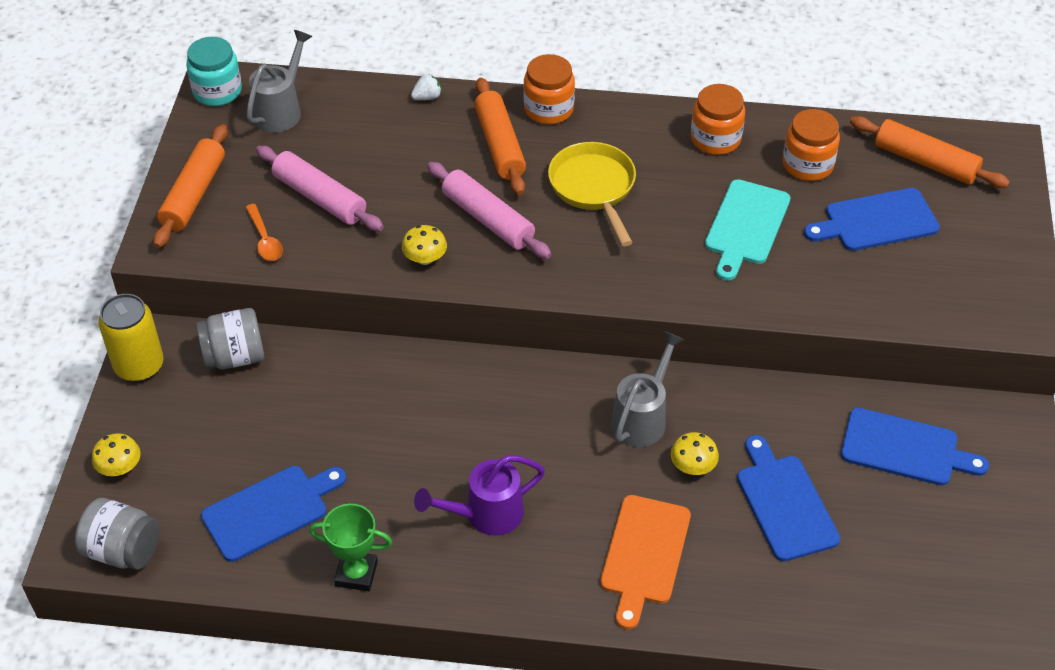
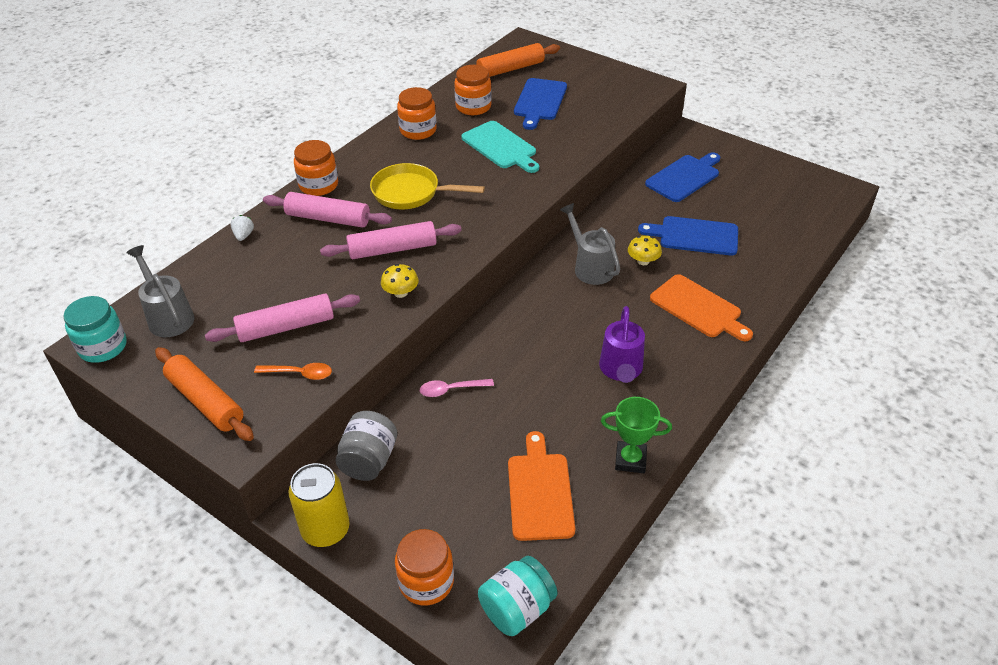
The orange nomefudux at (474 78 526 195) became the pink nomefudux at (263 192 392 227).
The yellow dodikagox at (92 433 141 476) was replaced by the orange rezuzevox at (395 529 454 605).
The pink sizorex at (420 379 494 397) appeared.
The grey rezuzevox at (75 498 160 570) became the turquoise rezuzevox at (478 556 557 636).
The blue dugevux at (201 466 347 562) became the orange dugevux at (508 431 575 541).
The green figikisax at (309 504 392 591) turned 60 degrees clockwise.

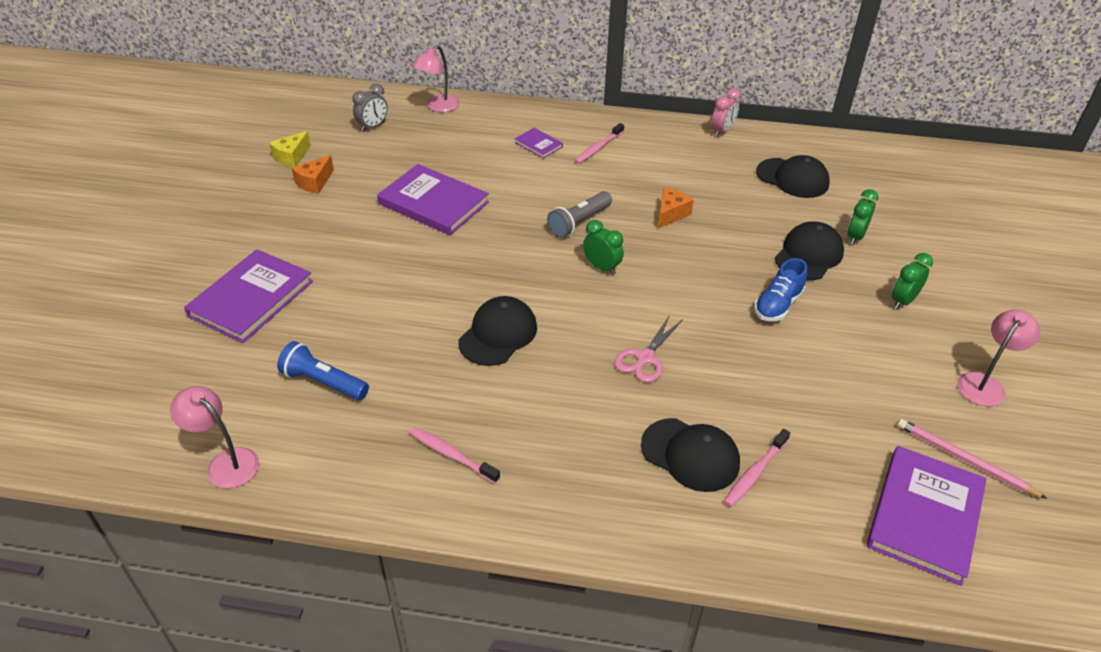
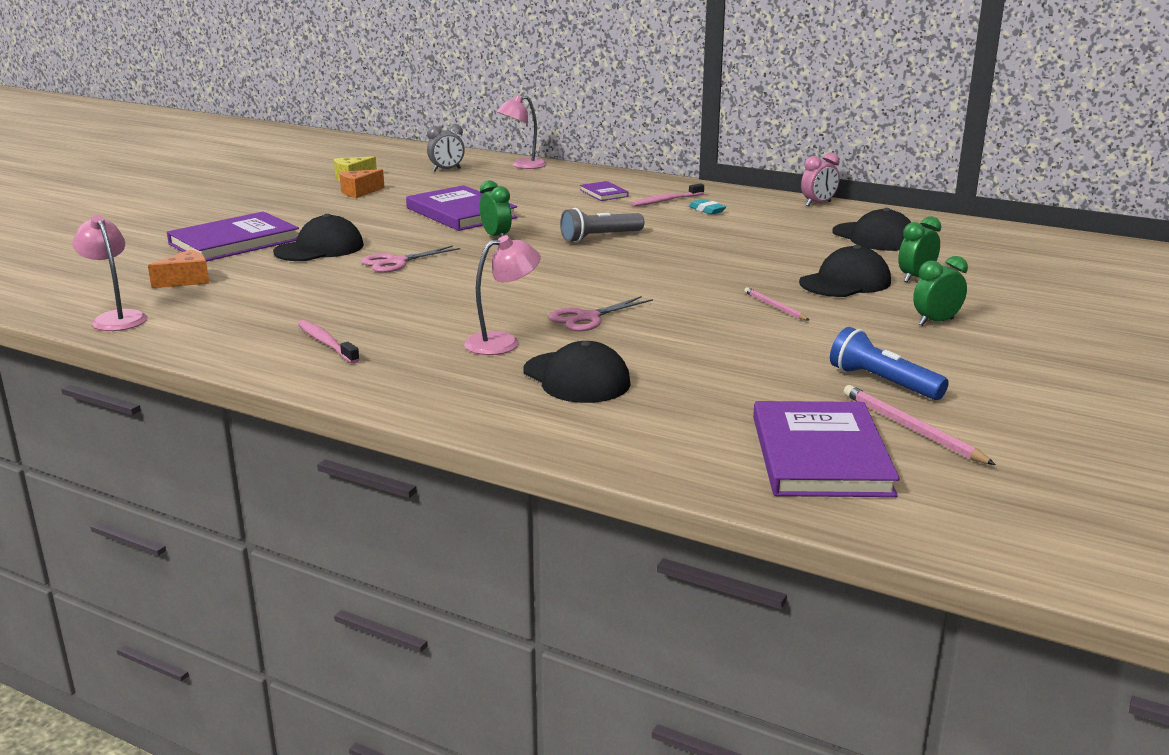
The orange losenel moved from (658 188 694 229) to (148 250 209 288).
The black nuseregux moved from (459 296 537 366) to (273 214 364 261).
The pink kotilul at (361 246 460 273) appeared.
The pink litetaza moved from (957 309 1040 407) to (464 235 541 355).
The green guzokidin moved from (583 220 624 275) to (480 180 512 237).
The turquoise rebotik at (689 199 726 214) appeared.
The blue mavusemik at (754 258 807 321) was replaced by the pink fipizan at (744 287 809 320).
The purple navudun at (867 446 986 586) turned 45 degrees counterclockwise.
The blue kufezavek moved from (277 341 369 400) to (830 327 949 400).
The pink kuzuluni at (724 429 790 507) disappeared.

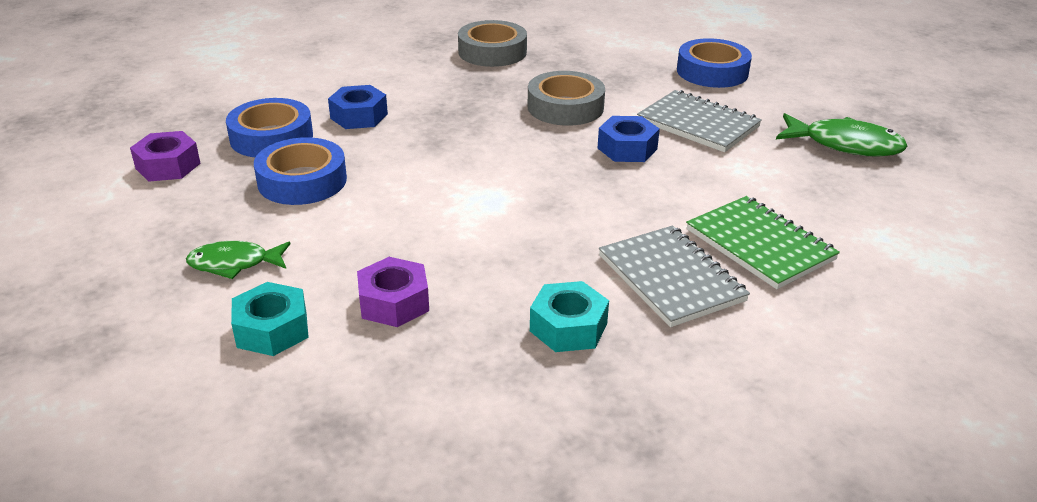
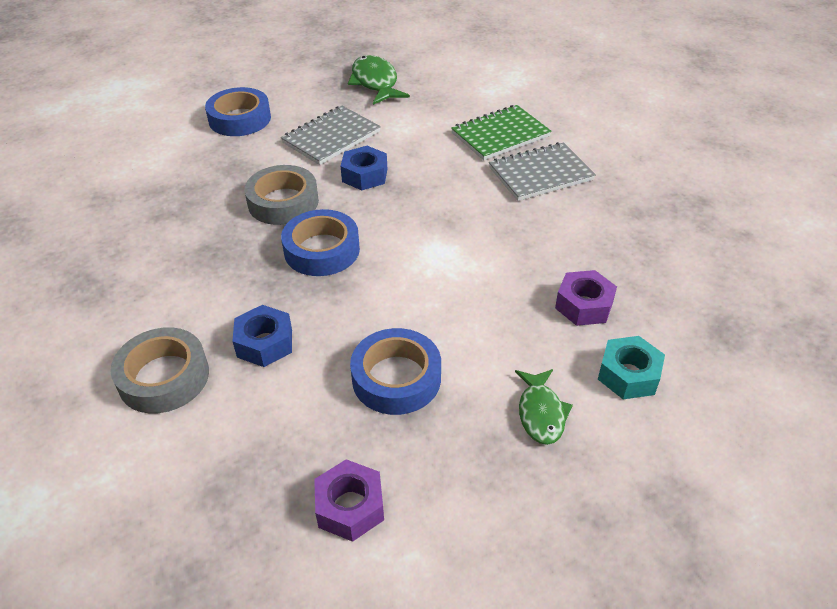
The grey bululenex moved from (458 20 527 67) to (110 327 209 414).
The blue bululenex moved from (226 98 313 157) to (281 209 360 276).
The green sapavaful at (776 113 907 157) turned 45 degrees counterclockwise.
The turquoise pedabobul at (530 281 609 352) disappeared.

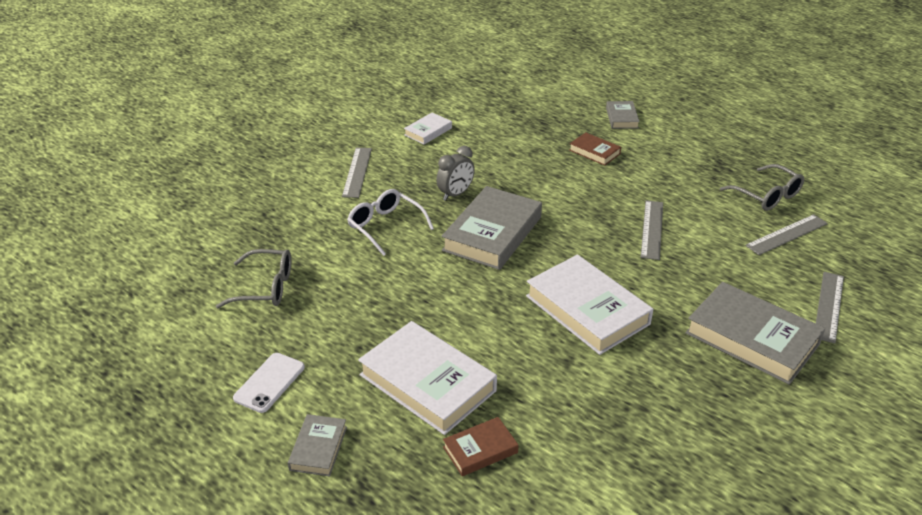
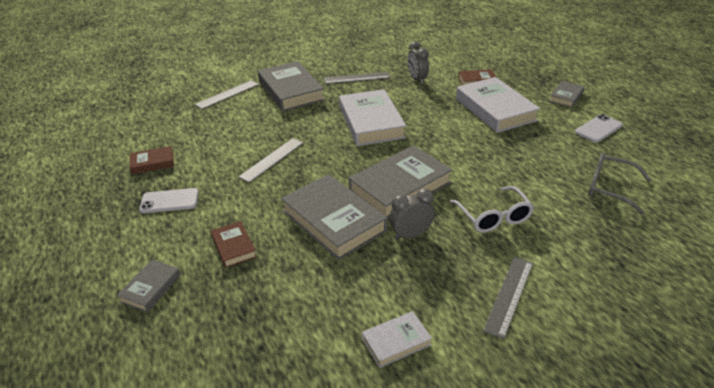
The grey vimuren at (720 164 804 211) was replaced by the brown navudun at (130 146 174 174).
The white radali at (139 188 199 213) appeared.
The grey navudun at (281 174 388 260) appeared.
The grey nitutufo moved from (745 214 828 255) to (324 72 390 84).
The grey guzokidin at (408 41 429 84) appeared.

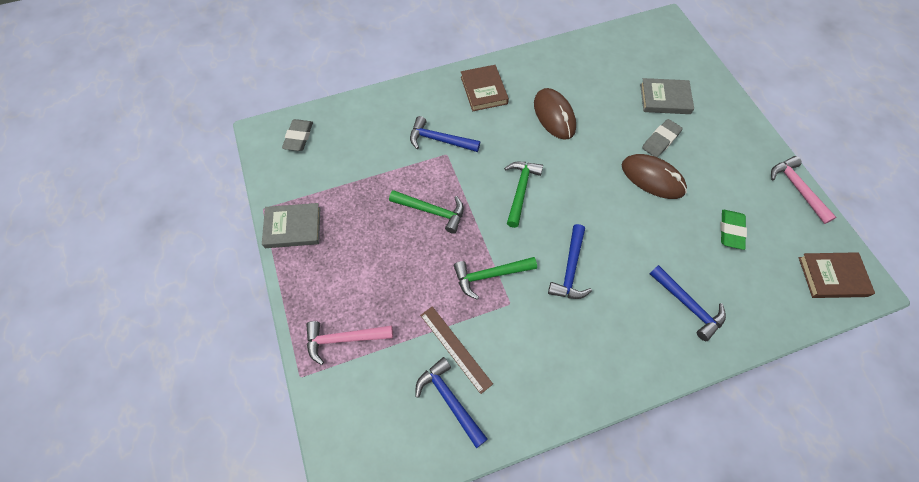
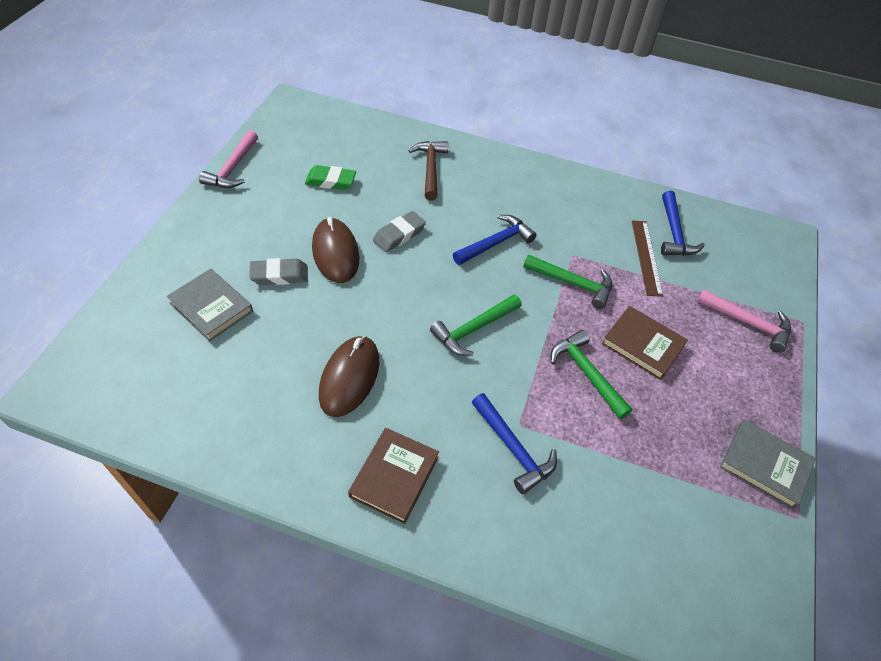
The green rebotik at (720 210 747 250) turned 45 degrees clockwise.
The grey rebotik moved from (282 119 313 151) to (373 211 426 252).
The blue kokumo at (650 265 726 341) became the brown kokumo at (408 141 448 201).
The brown navudun moved from (799 252 875 298) to (602 306 688 380).

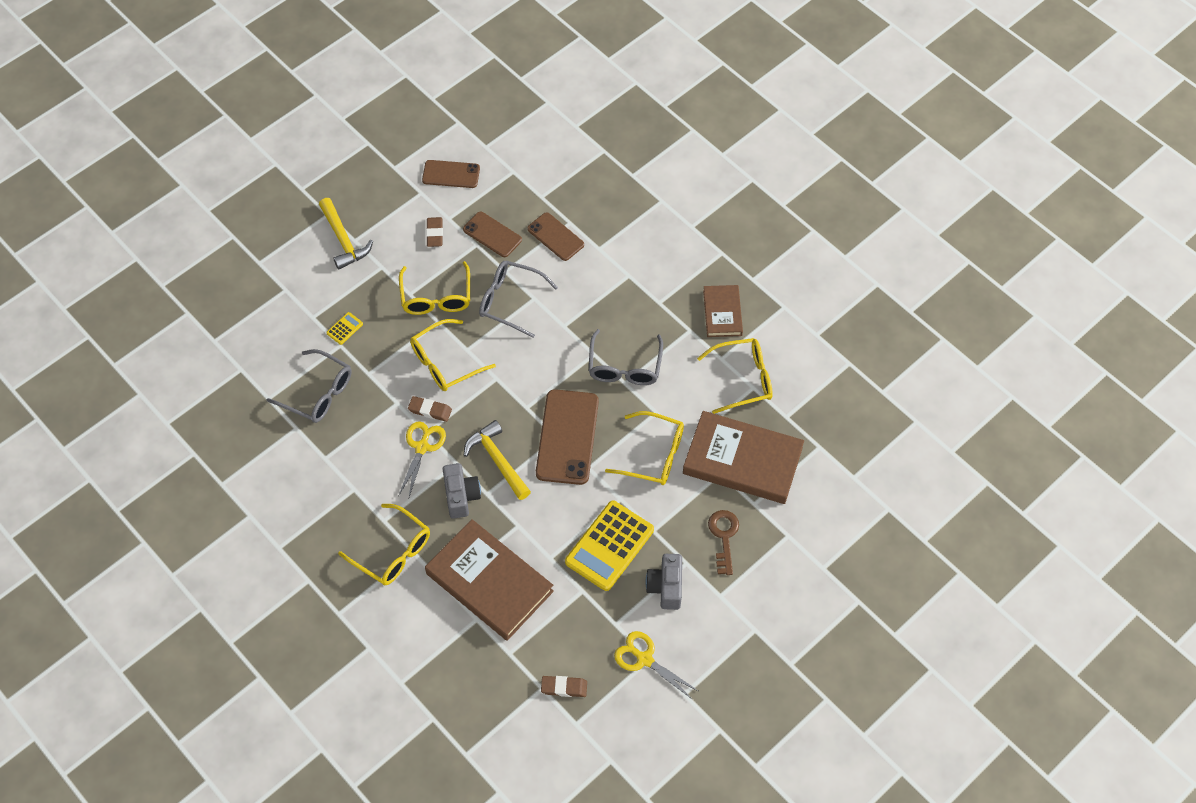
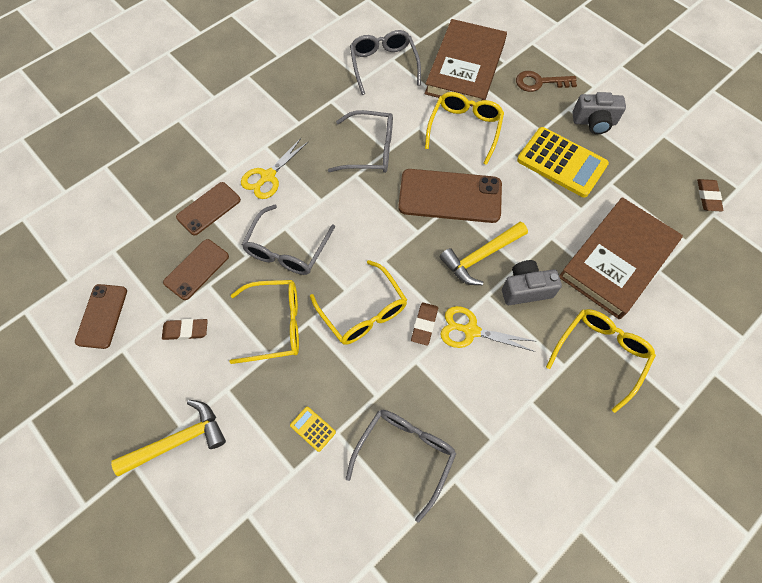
The yellow kotilul moved from (614 631 698 700) to (241 138 309 199).
The yellow vimuren at (697 338 773 414) became the grey vimuren at (350 30 421 95).
The brown navudun at (703 285 743 337) disappeared.

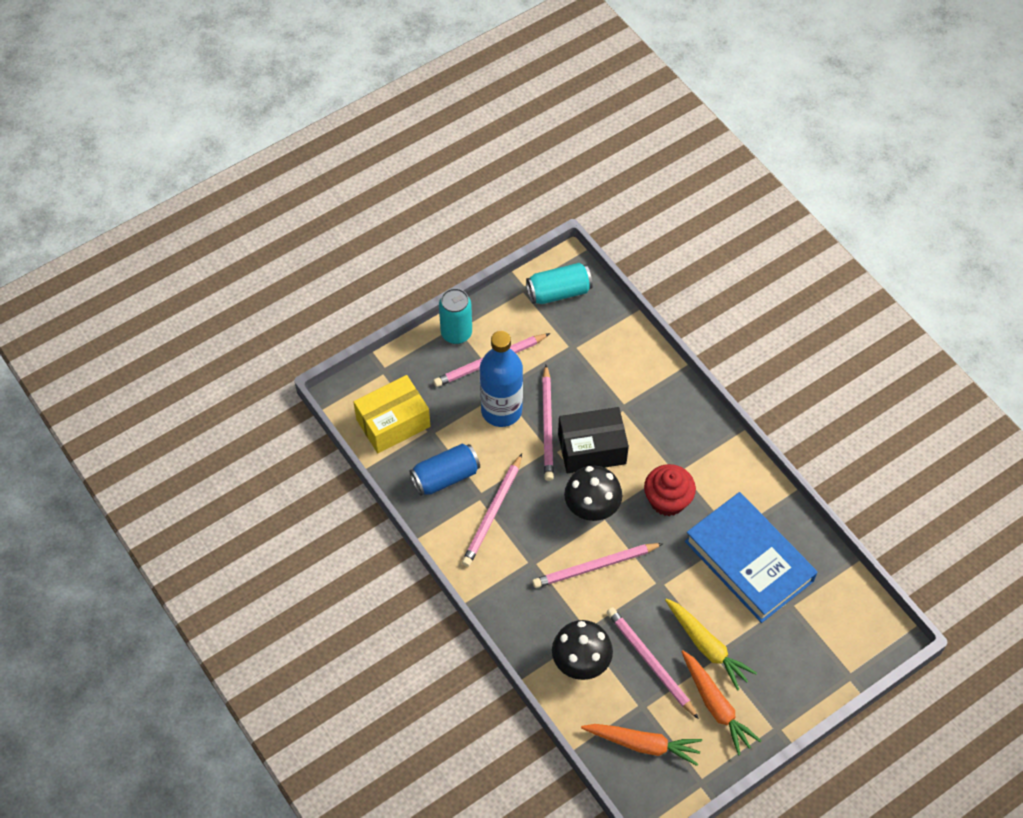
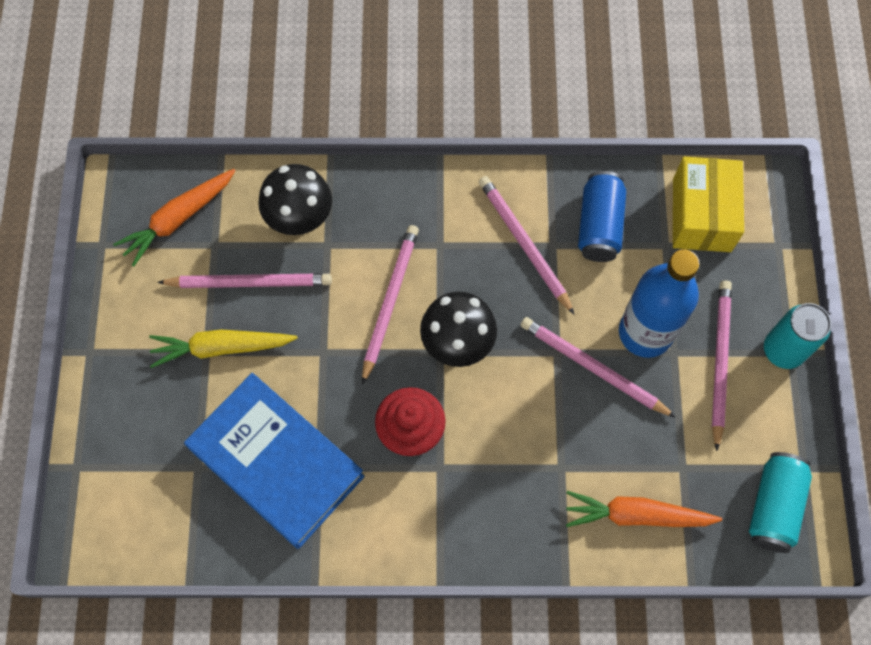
The blue navudun at (685 492 818 623) turned 45 degrees clockwise.
The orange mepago moved from (681 650 761 755) to (566 491 722 527).
The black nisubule at (558 407 629 473) disappeared.

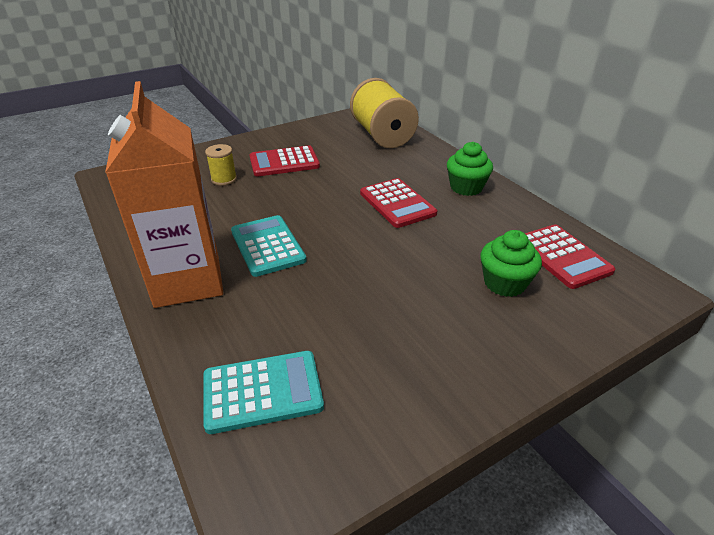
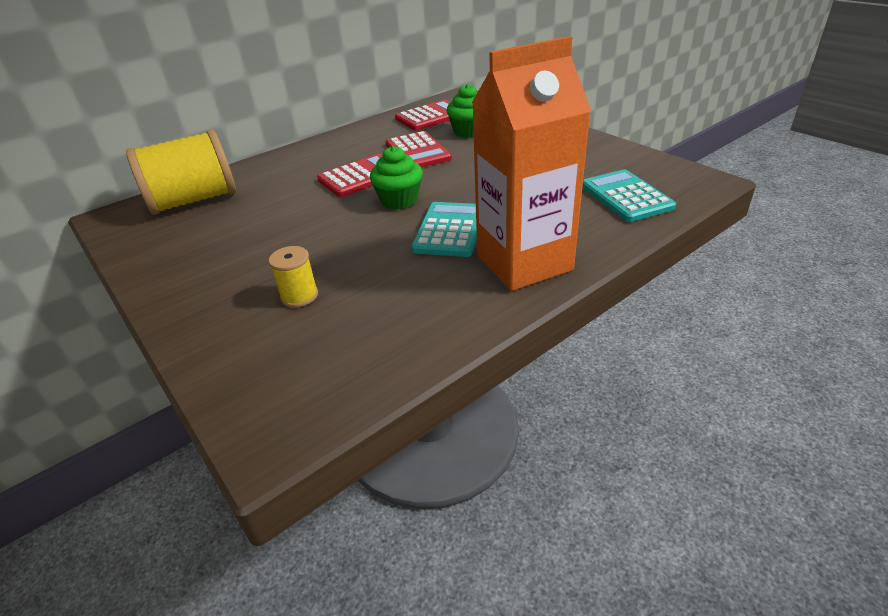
The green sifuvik moved from (447 142 493 196) to (370 146 423 209).
The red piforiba moved from (250 145 320 176) to (385 131 452 168).
The turquoise piforiba at (231 215 307 277) turned 135 degrees clockwise.

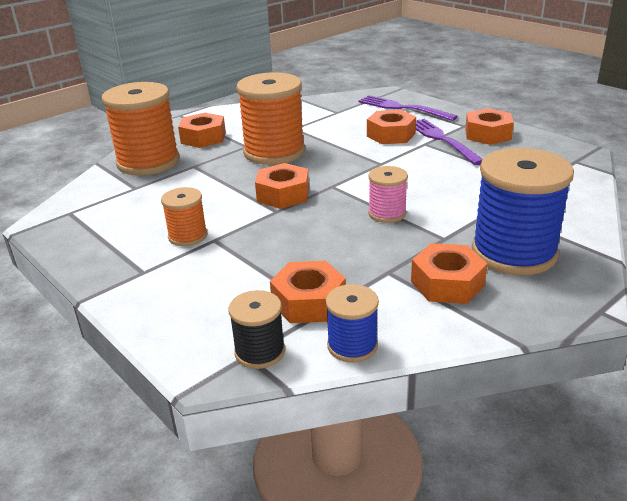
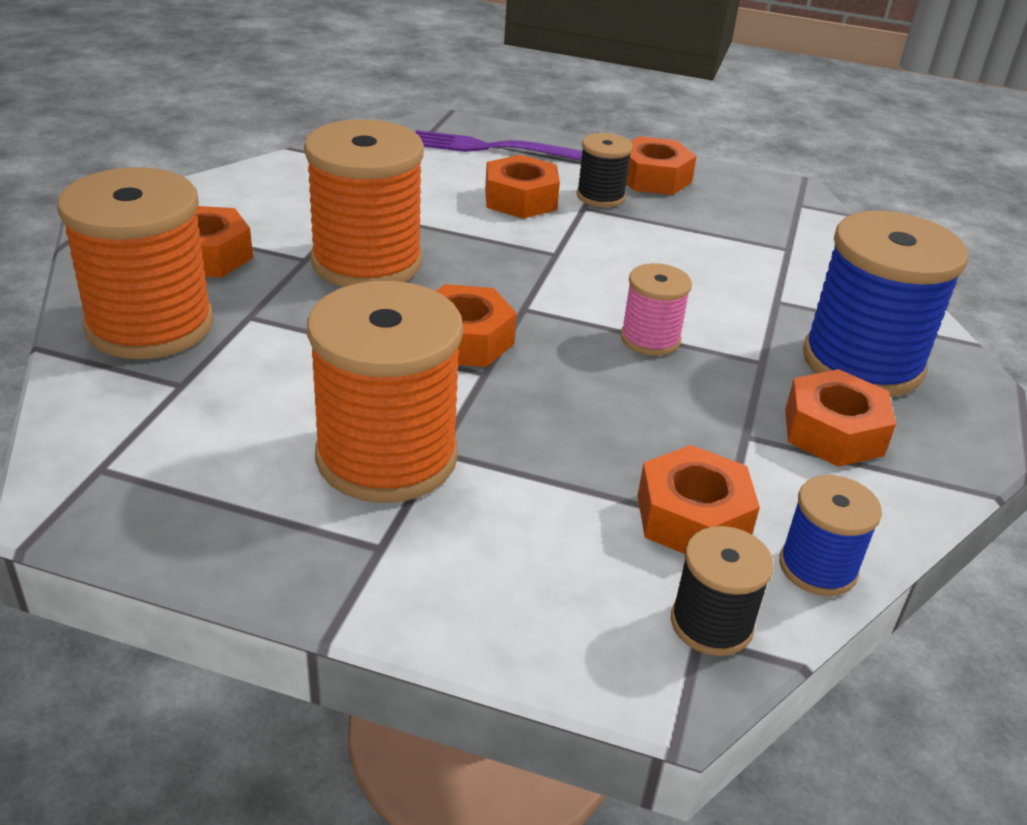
The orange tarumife at (161 187 207 246) changed to 1.96 times the size.
The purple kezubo at (416 119 483 165) was replaced by the black tarumife at (576 133 633 207).

